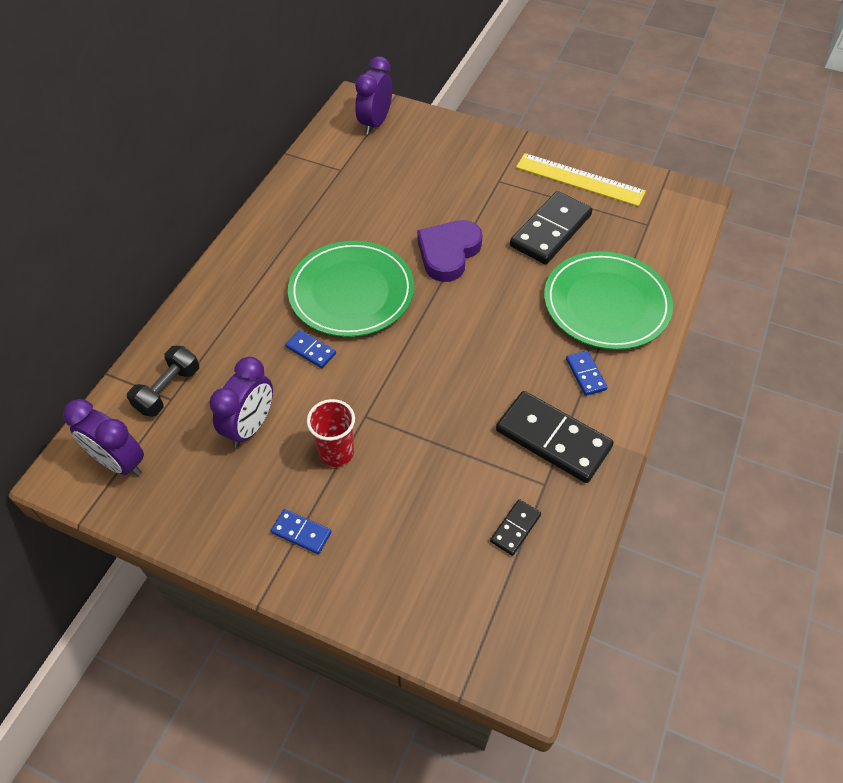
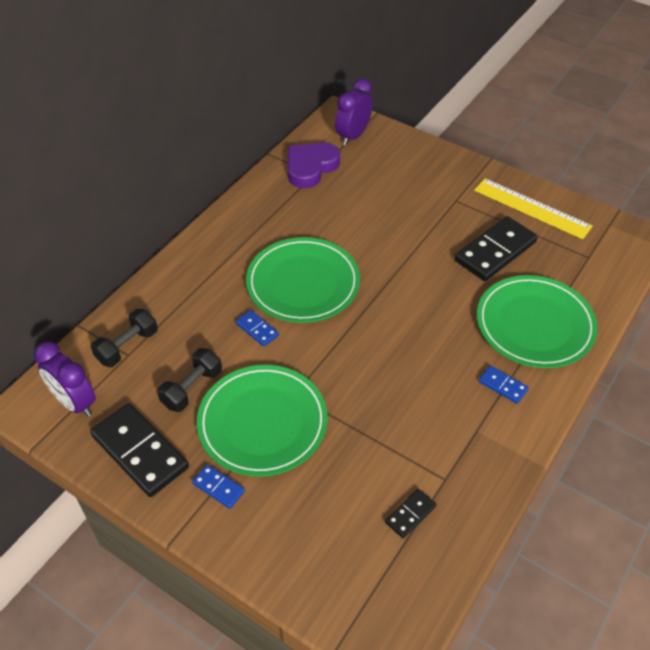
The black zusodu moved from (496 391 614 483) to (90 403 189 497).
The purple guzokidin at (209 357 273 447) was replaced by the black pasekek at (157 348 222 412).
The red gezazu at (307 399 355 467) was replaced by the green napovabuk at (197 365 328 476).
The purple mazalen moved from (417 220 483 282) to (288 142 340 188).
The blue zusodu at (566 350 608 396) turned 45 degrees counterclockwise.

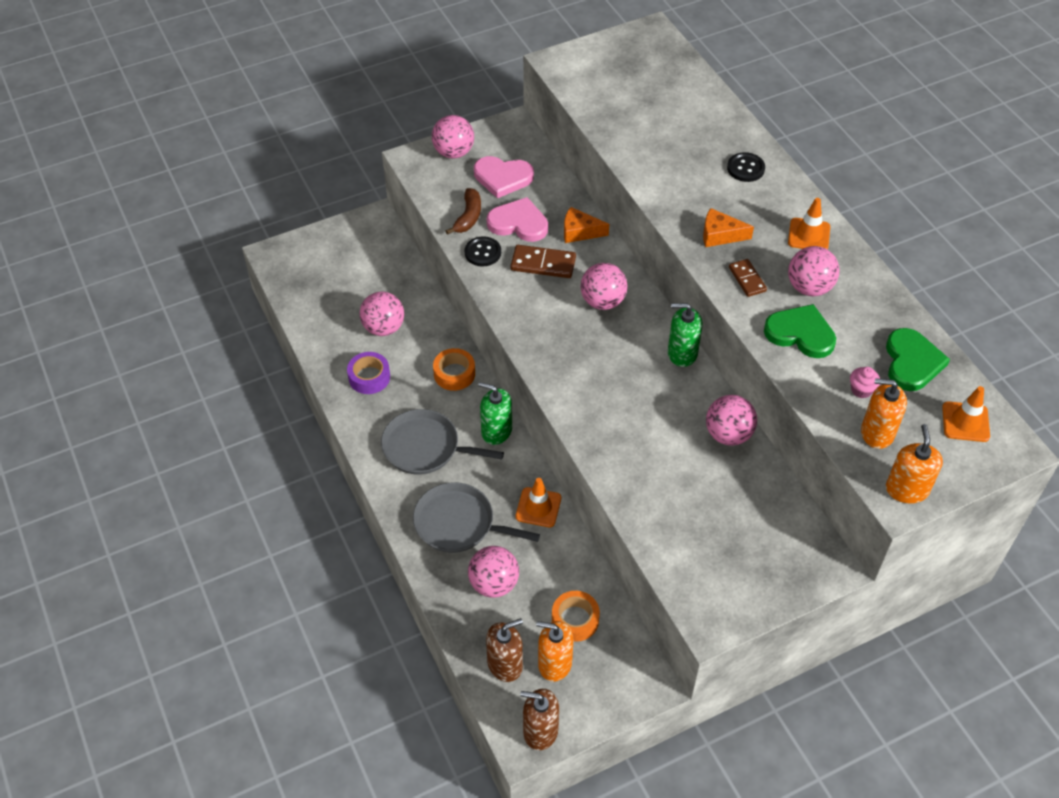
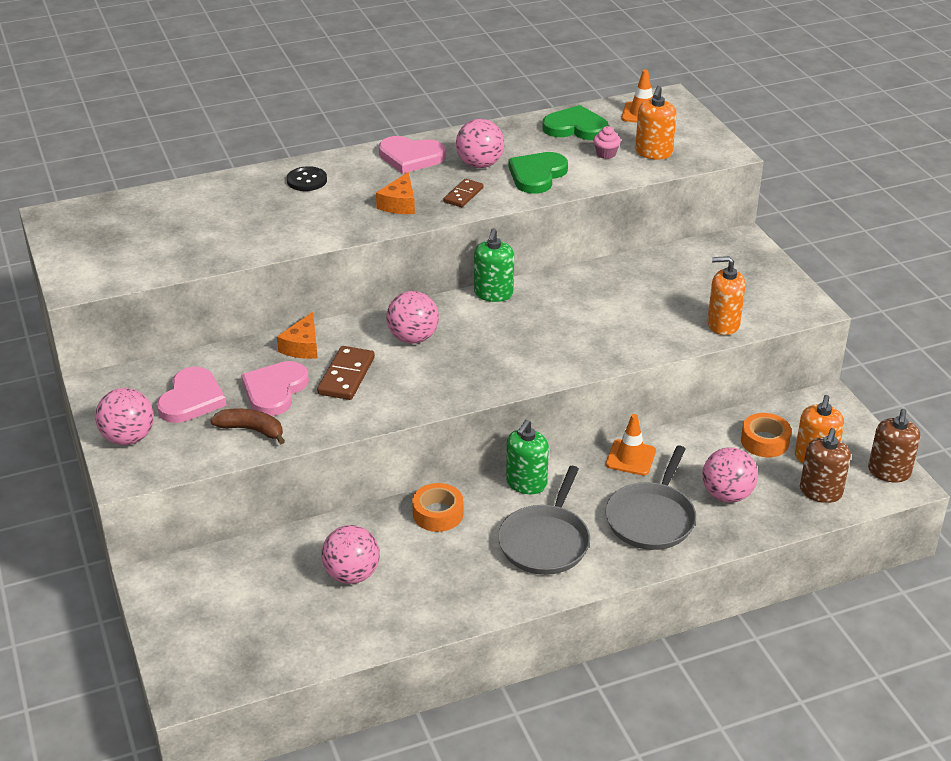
The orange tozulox at (788 198 830 250) was replaced by the pink mazalen at (379 136 446 174).
The brown zusodu at (729 259 767 297) turned 45 degrees counterclockwise.
The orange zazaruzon moved from (886 424 943 504) to (707 256 745 335).
The brown zazaruzon at (486 618 523 682) turned 135 degrees counterclockwise.
The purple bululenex at (347 352 390 394) disappeared.
The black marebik at (465 236 501 267) disappeared.
The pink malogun at (706 395 757 445) disappeared.

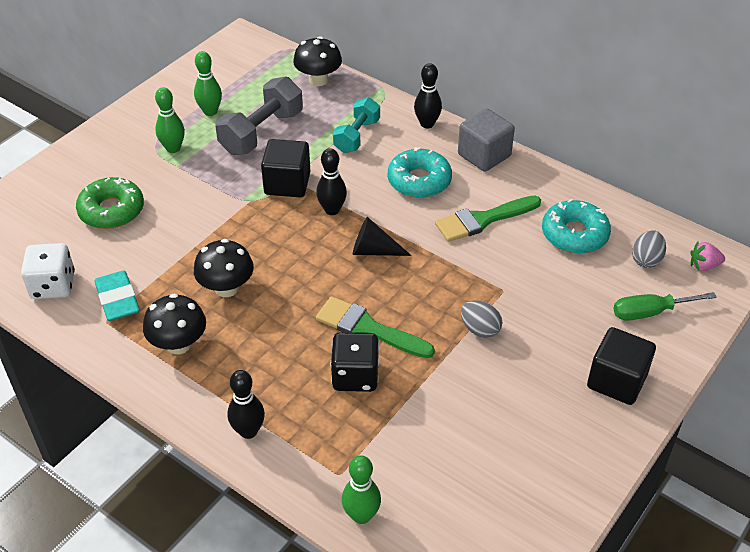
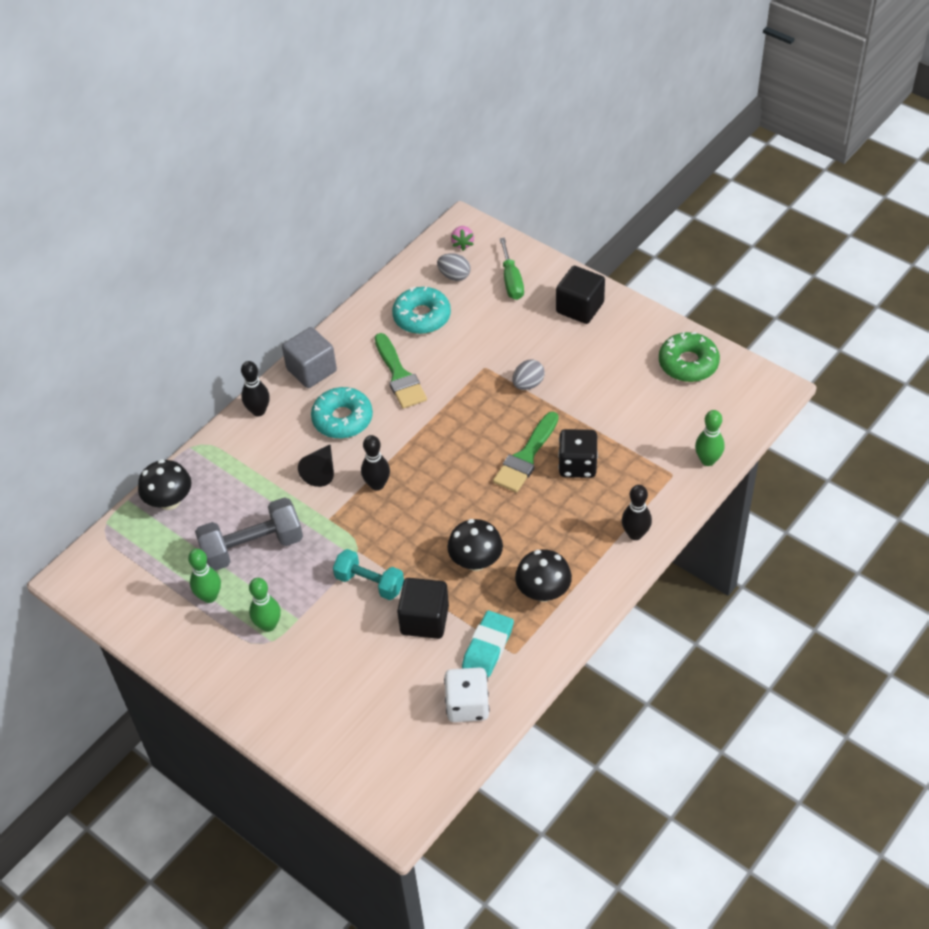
The grey pasekek at (215 77 303 155) turned 60 degrees counterclockwise.
The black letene moved from (353 217 412 256) to (298 445 334 487).
The turquoise pasekek moved from (333 97 380 153) to (333 549 404 600).
The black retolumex moved from (261 139 310 197) to (397 578 449 639).
The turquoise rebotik at (95 271 140 321) turned 45 degrees counterclockwise.
The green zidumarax moved from (76 177 144 229) to (659 332 720 382).

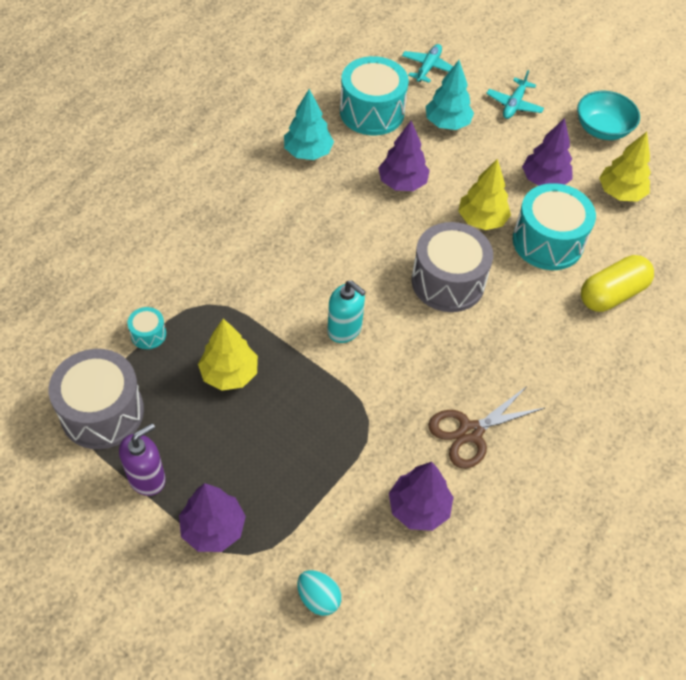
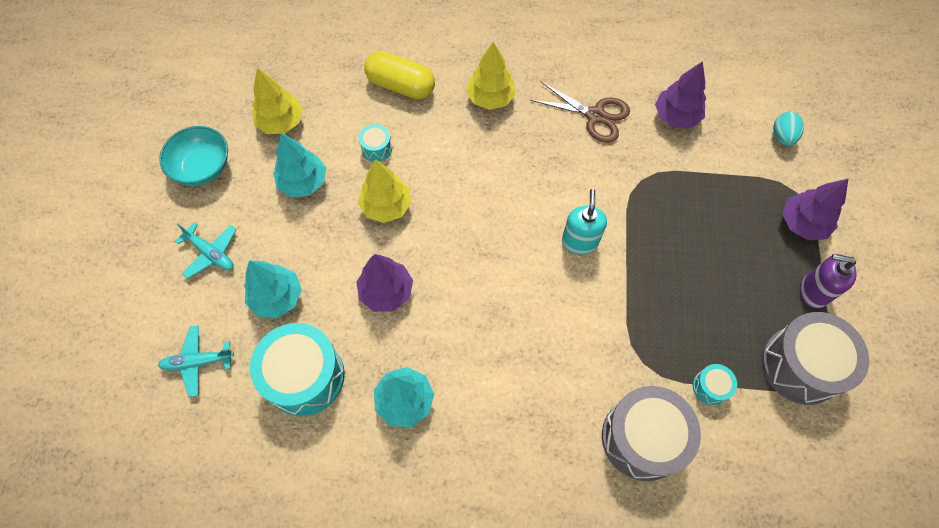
The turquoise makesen at (486 70 544 119) turned 45 degrees clockwise.
The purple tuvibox at (522 118 572 186) became the turquoise tuvibox at (273 133 326 197).
The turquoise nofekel at (513 183 596 270) changed to 0.45 times the size.
The yellow tuvibox moved from (198 318 258 391) to (466 42 516 110).
The grey nofekel moved from (411 222 493 312) to (602 386 701 481).

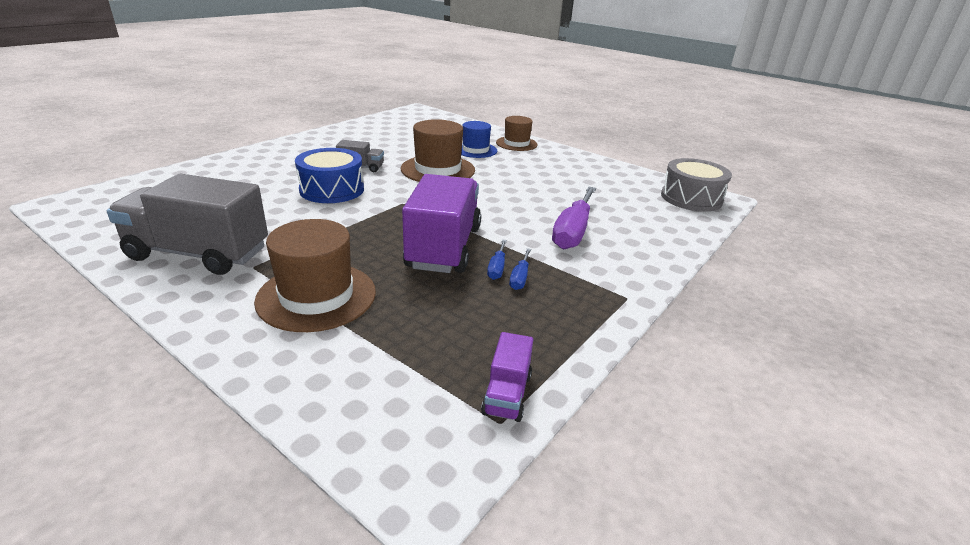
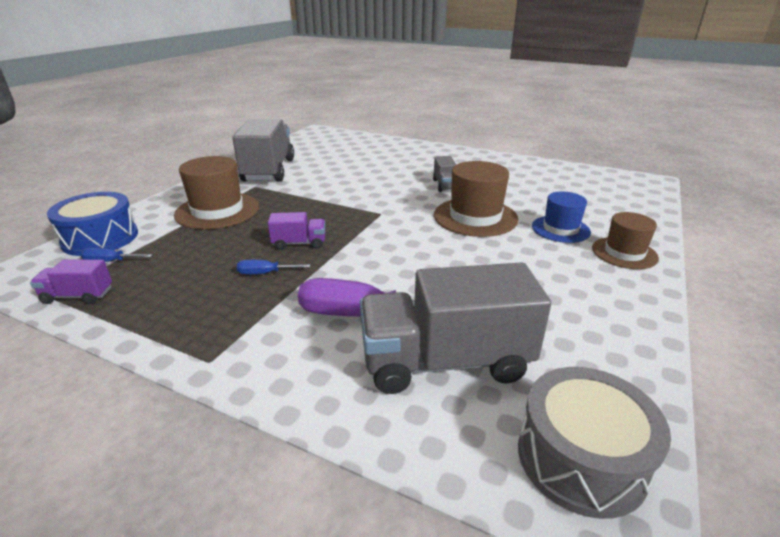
The blue nofekel moved from (295 148 364 203) to (47 192 138 256).
The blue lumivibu moved from (509 248 531 290) to (81 248 152 262).
The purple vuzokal at (402 174 481 273) changed to 0.46 times the size.
The grey vuzokal at (360 262 551 394) appeared.

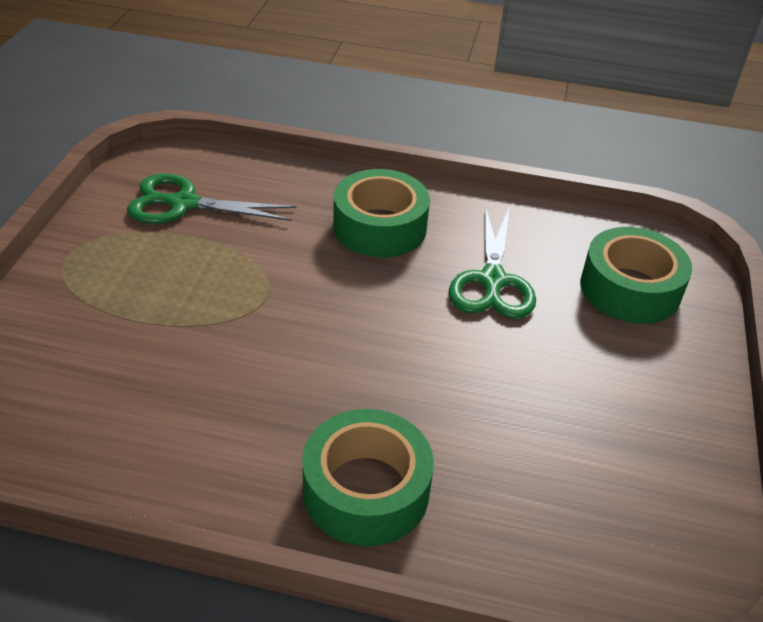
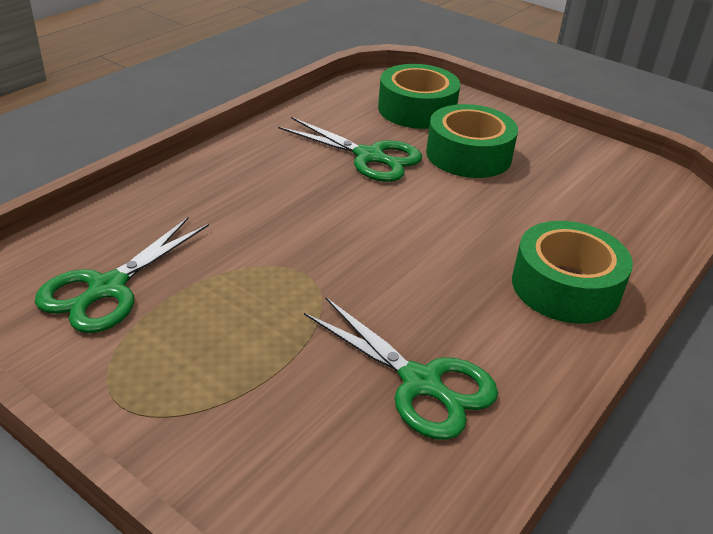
The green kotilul at (304 298 498 440) appeared.
The green bululenex moved from (333 169 430 257) to (426 104 518 178).

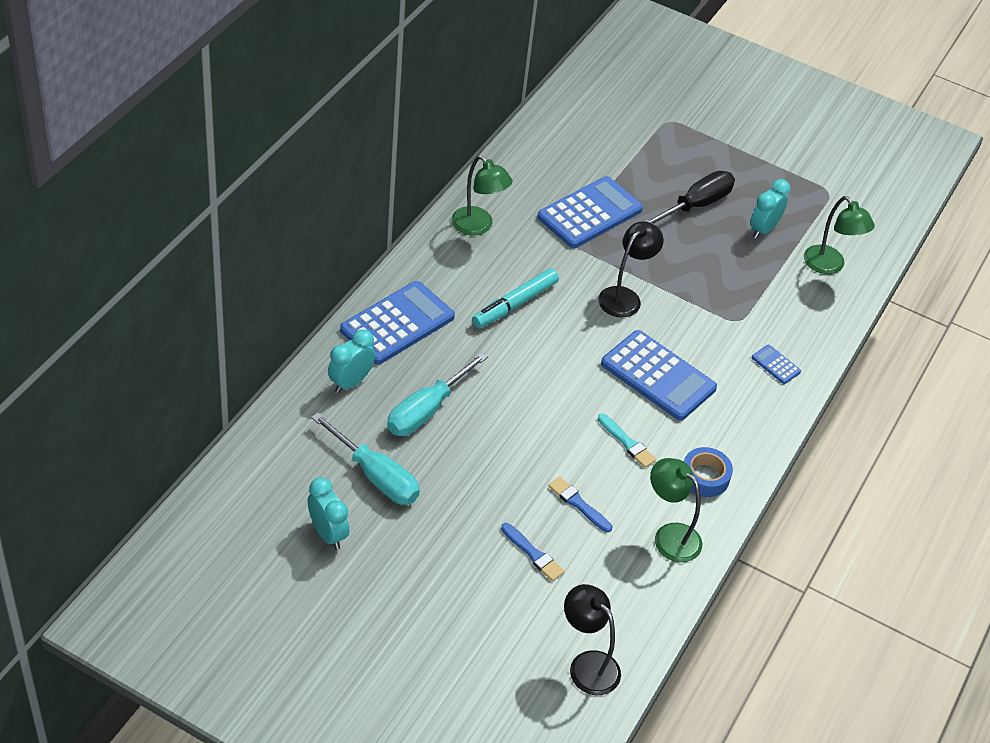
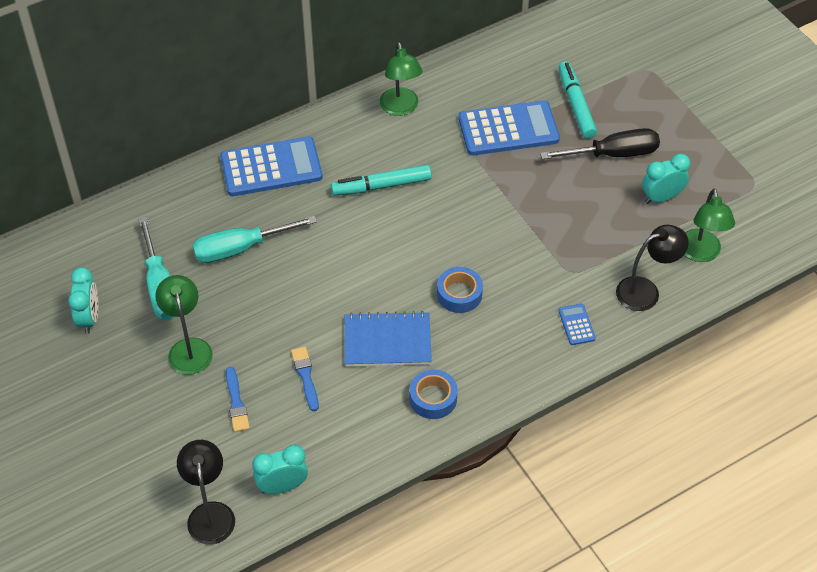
The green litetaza moved from (650 458 702 562) to (155 275 213 375).
The turquoise guzokidin moved from (328 330 375 393) to (252 445 308 494).
The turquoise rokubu at (598 413 656 468) was replaced by the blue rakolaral at (345 311 432 367).
The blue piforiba at (601 330 717 421) was replaced by the blue bululenex at (437 267 483 313).
The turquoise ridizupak at (558 61 597 139) appeared.
The black litetaza moved from (598 221 664 317) to (616 225 689 311).

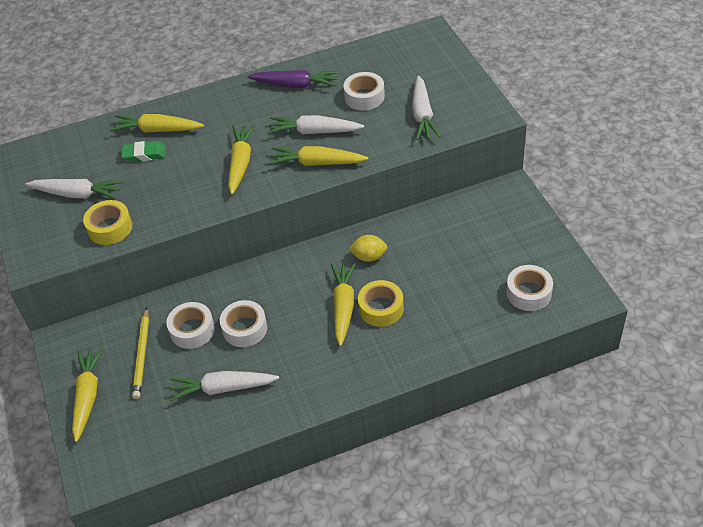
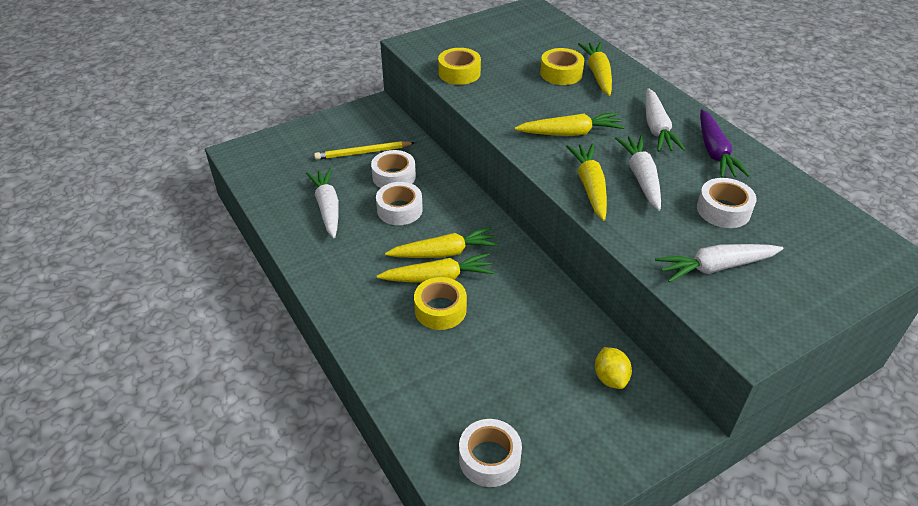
The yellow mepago moved from (72 347 104 442) to (385 227 499 258).
The green rebotik at (121 141 166 162) was replaced by the yellow bululenex at (540 48 584 85).
The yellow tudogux moved from (349 235 387 262) to (595 347 632 389).
The white mepago moved from (25 179 123 199) to (645 88 686 152).

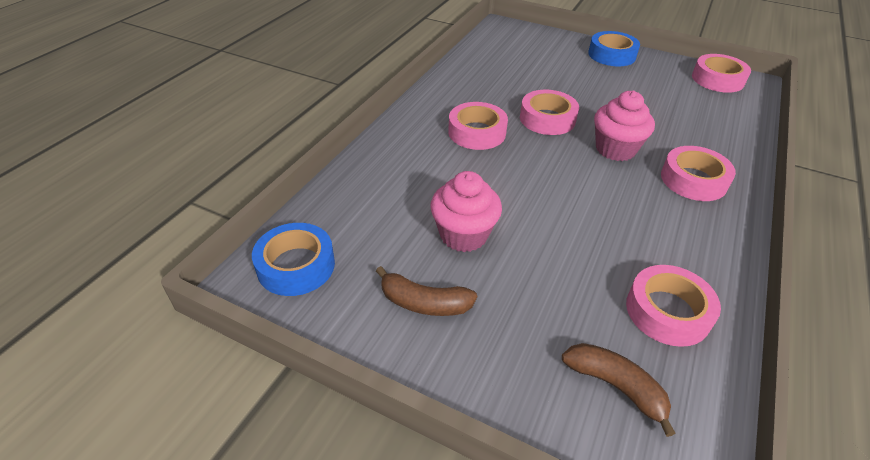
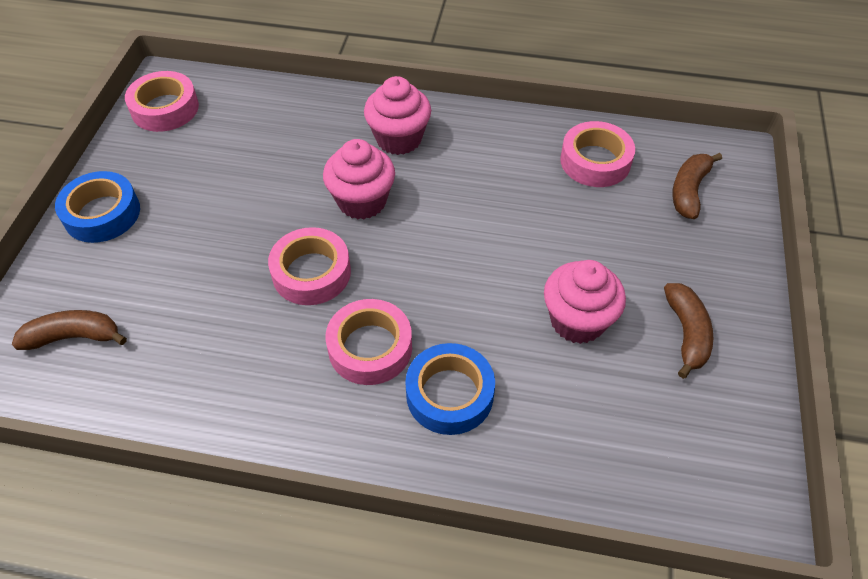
The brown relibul at (12 310 127 350) appeared.
The pink bululenex at (661 146 736 201) was replaced by the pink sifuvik at (364 76 431 155).
The blue bululenex moved from (252 223 335 296) to (405 343 495 435).

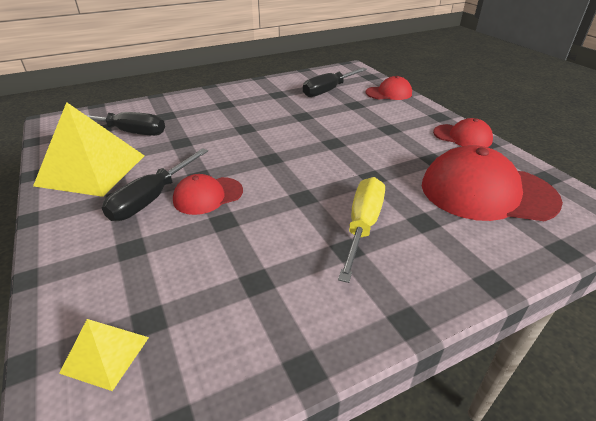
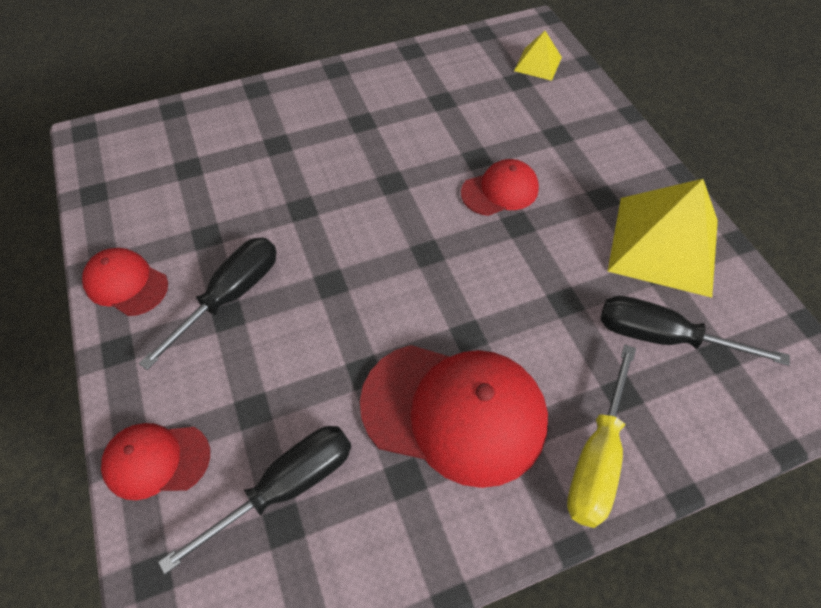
The black lumivibu moved from (102 148 208 221) to (139 238 277 370).
The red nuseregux moved from (422 145 563 221) to (360 345 548 488).
The yellow lumivibu moved from (338 177 385 283) to (567 345 636 528).

